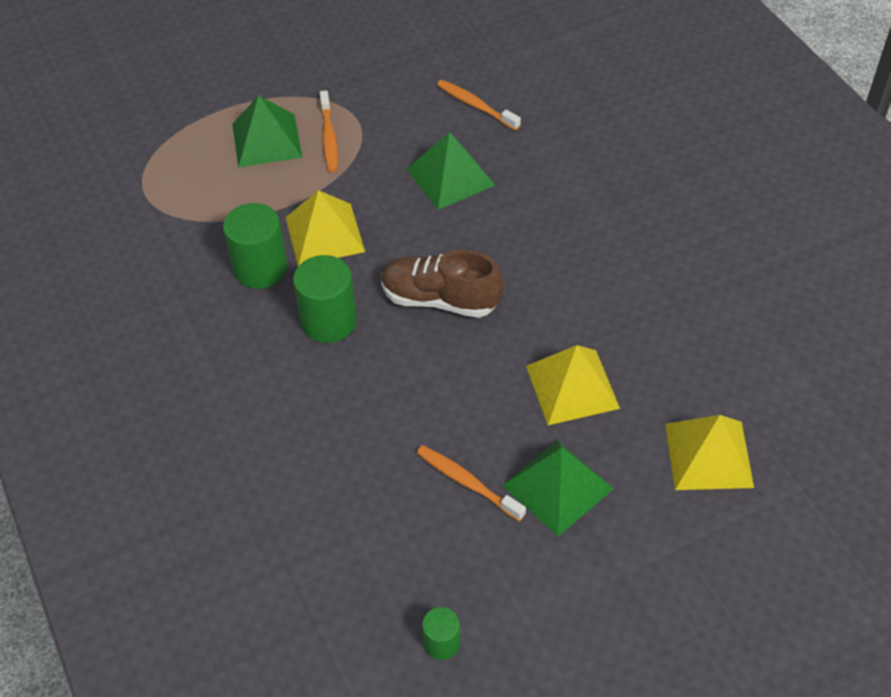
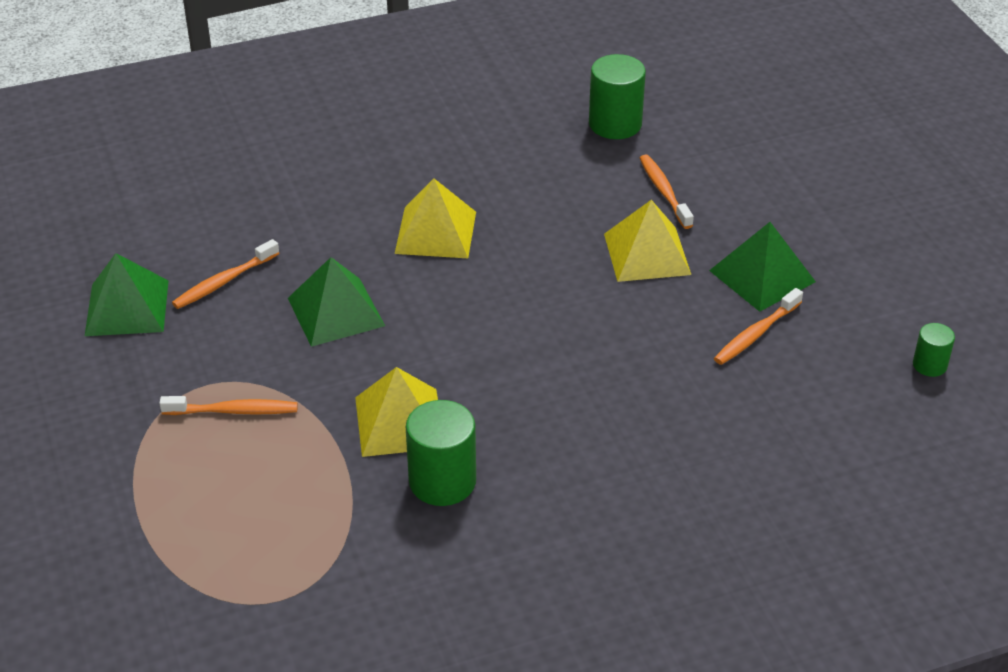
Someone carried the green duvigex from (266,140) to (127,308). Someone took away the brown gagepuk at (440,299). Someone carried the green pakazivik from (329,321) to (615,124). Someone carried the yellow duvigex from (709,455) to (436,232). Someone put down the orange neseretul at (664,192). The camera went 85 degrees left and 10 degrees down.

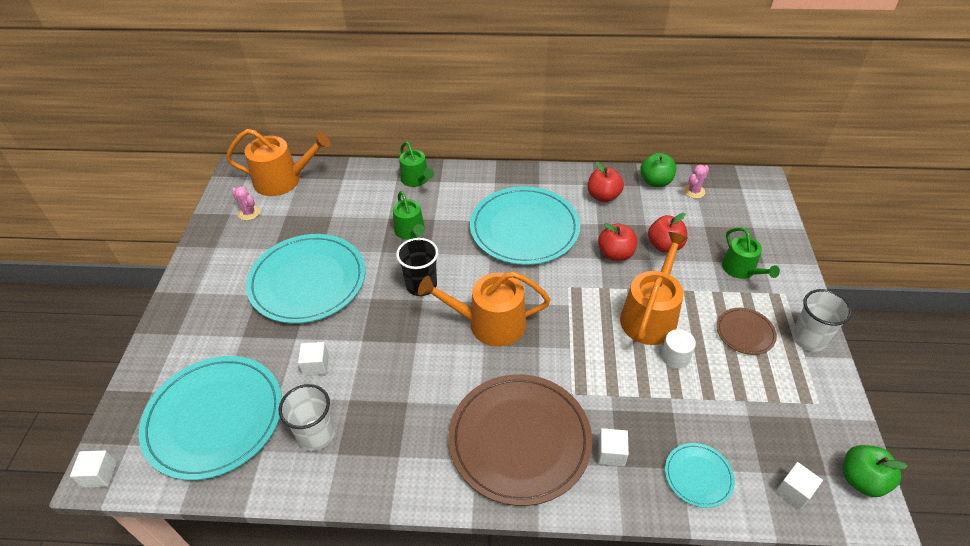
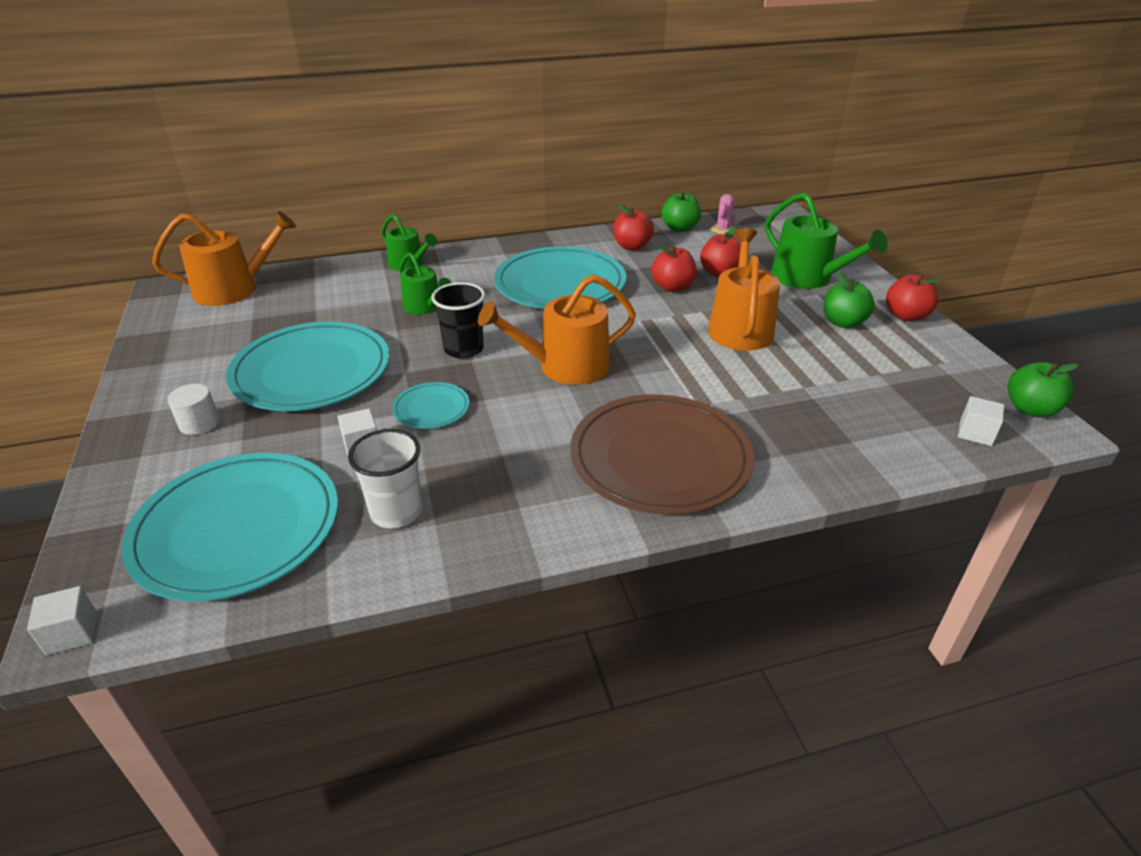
Someone took away the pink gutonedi at (249,213). Someone scaled the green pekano at (741,269) by 1.61. Someone swapped the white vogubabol at (808,338) for the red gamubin at (906,316). Someone swapped the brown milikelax at (745,332) for the green gamubin at (843,323). Someone carried the white pakazivik from (675,356) to (199,423). Someone took away the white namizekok at (611,453). Someone carried the turquoise milikelax from (698,476) to (431,408). The camera went 20 degrees left and 10 degrees down.

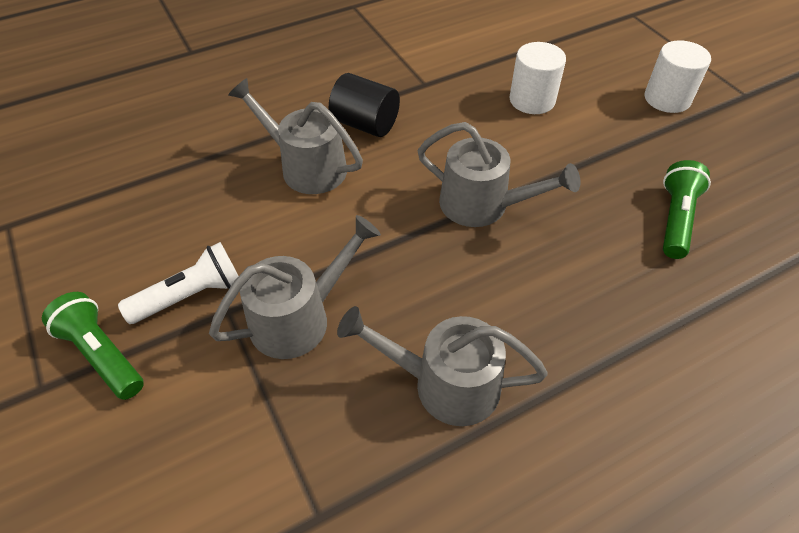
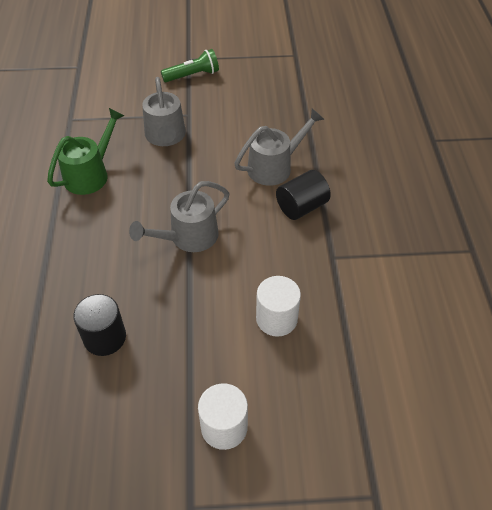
Someone swapped the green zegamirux at (675,219) for the black pakazivik at (105,337). Someone took away the white zegamirux at (190,295). Someone repainted the grey pekano at (444,384), which became the green pekano at (90,174). The camera went 115 degrees right and 0 degrees up.

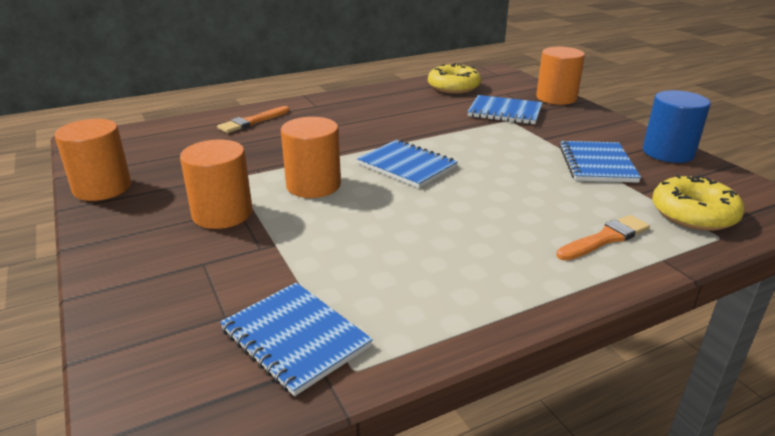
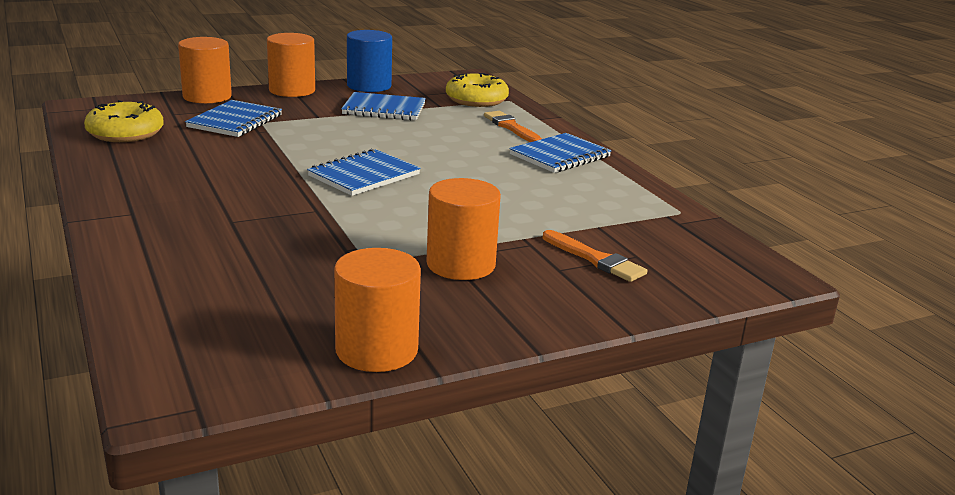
Someone carried the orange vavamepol from (252,122) to (595,259). Someone carried the orange pakazivik from (313,185) to (292,90). Someone carried the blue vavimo from (295,338) to (560,156). The camera went 90 degrees left and 5 degrees down.

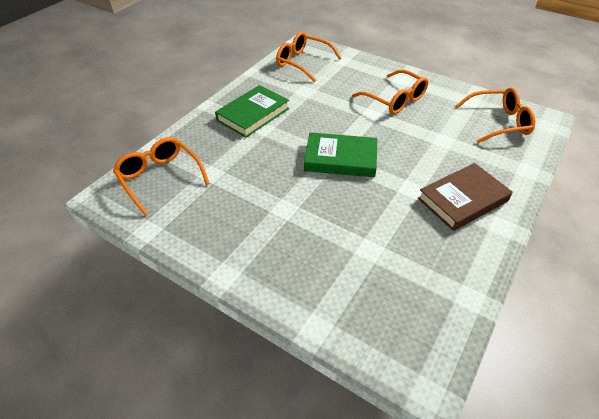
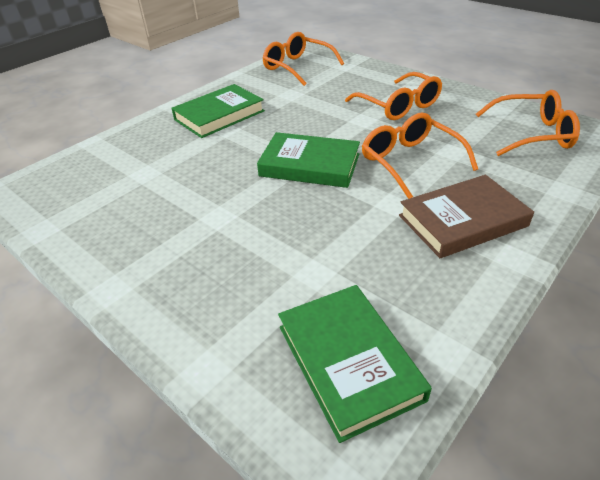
Someone carried the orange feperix from (159,178) to (409,161). Someone put down the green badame at (348,362). The camera went 10 degrees right and 5 degrees down.

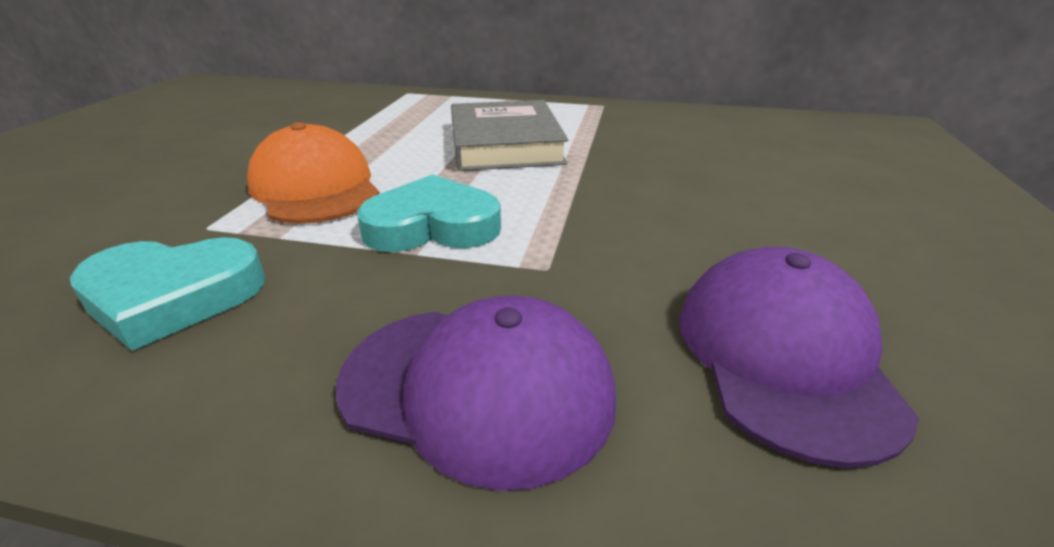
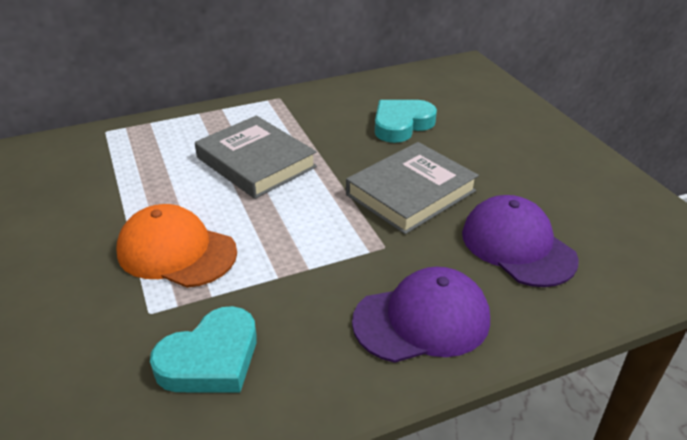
Someone carried the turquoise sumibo from (432,226) to (401,124). Someone put down the grey badame at (411,193). The camera went 35 degrees left and 5 degrees up.

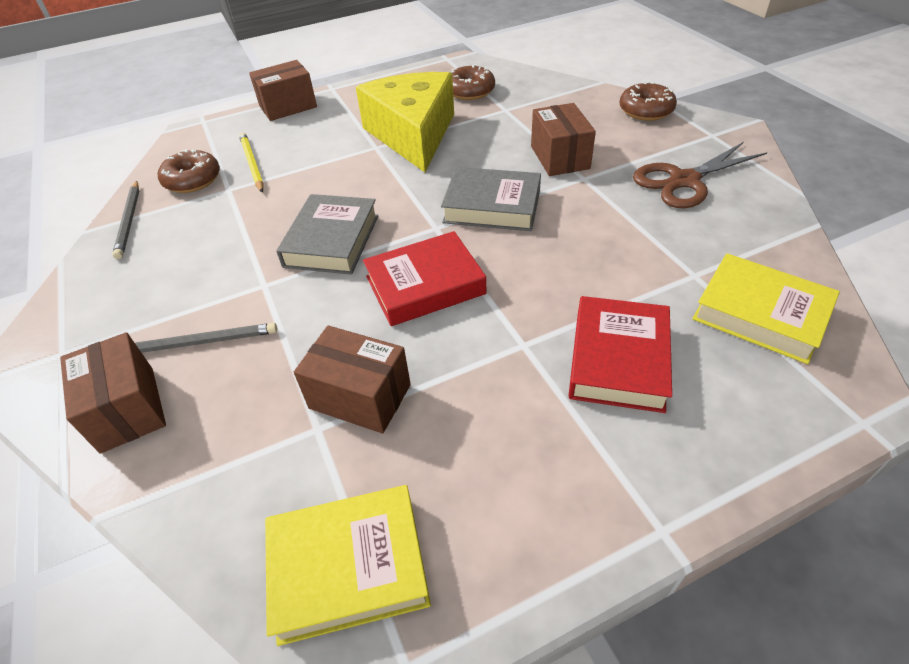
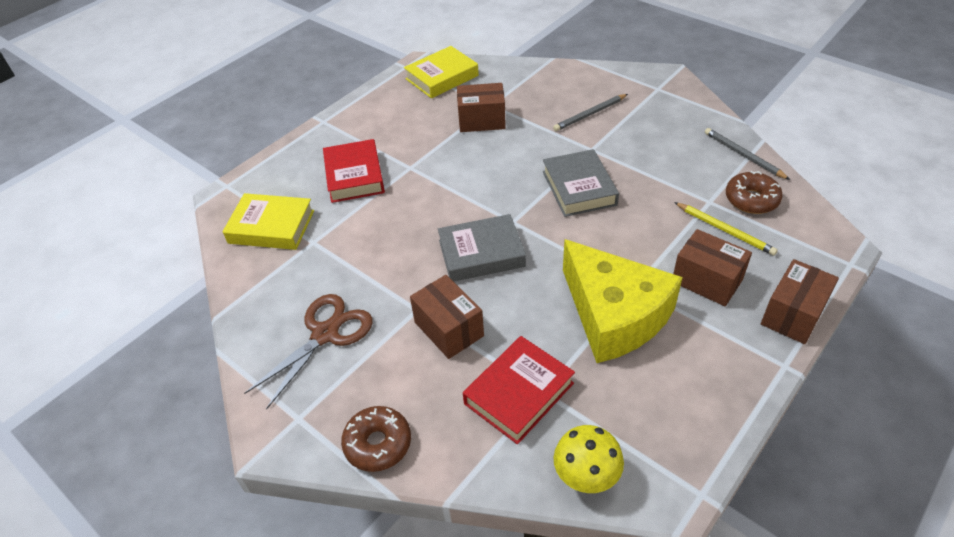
Someone took away the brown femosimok at (470,91). Someone carried the red badame from (425,285) to (519,393). Someone carried the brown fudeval from (128,409) to (707,280). Someone put down the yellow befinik at (586,476). The camera went 155 degrees right and 0 degrees up.

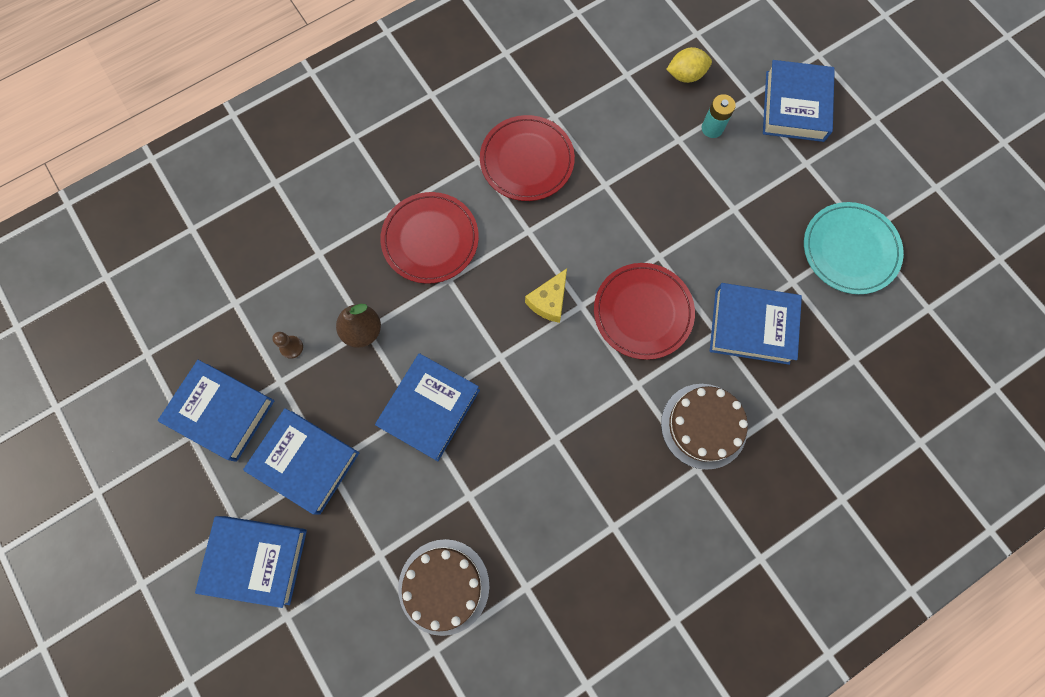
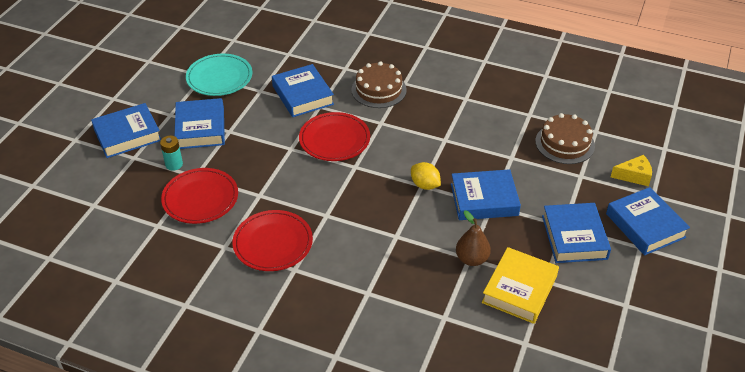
Someone carried the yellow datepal from (685,75) to (425,185). Someone carried the red milikelax from (430,239) to (200,198). Someone carried the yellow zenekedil from (549,301) to (634,176). Someone swapped the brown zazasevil at (291,347) for the yellow badame at (519,289). Someone carried the blue badame from (221,412) to (200,128). The camera went 125 degrees left and 30 degrees down.

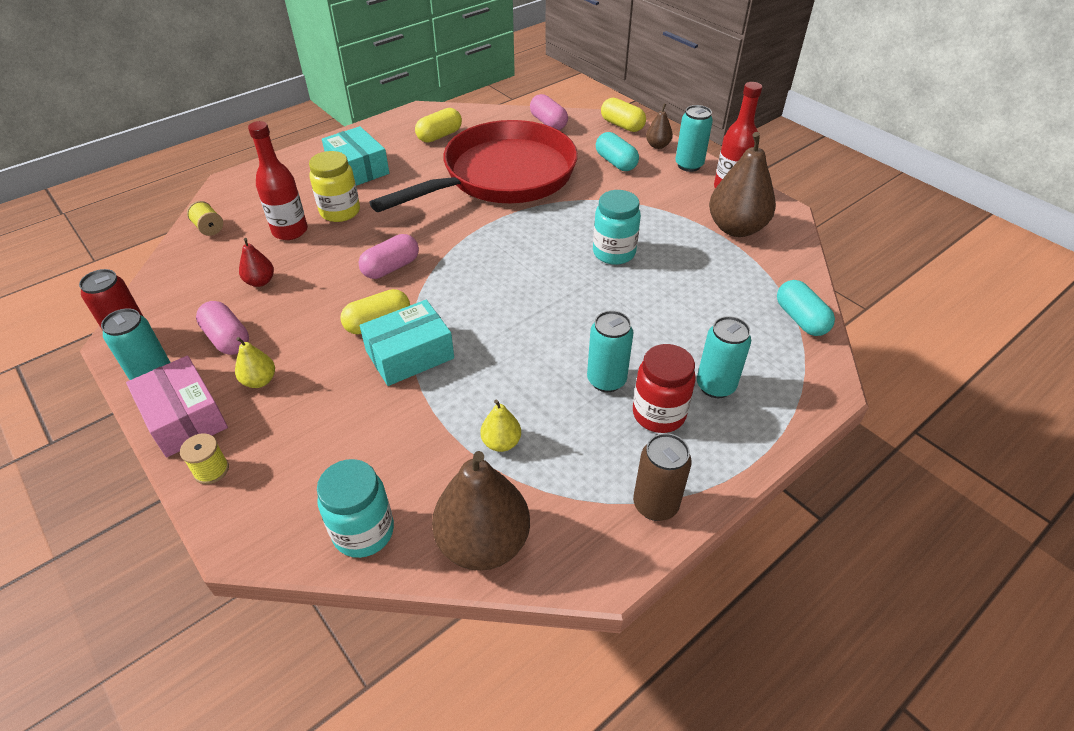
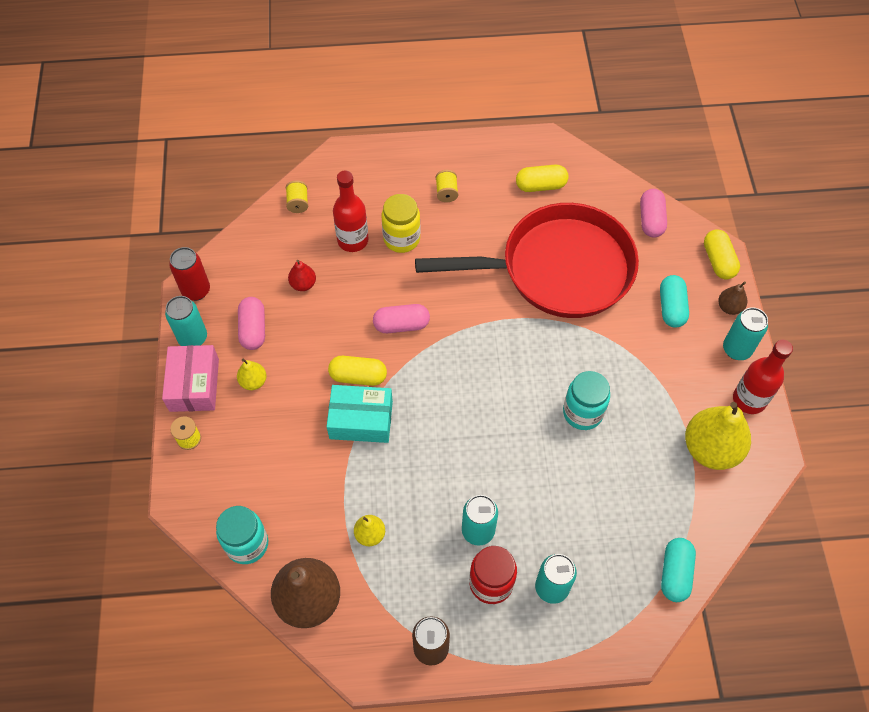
Someone swapped the turquoise fudeval at (358,168) for the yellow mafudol at (446,192). Someone repainted the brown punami at (736,228), which became the yellow punami at (711,449). The camera went 35 degrees right and 15 degrees up.

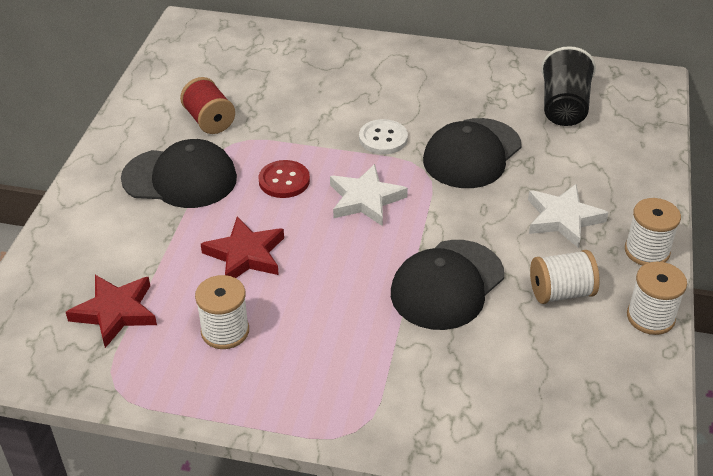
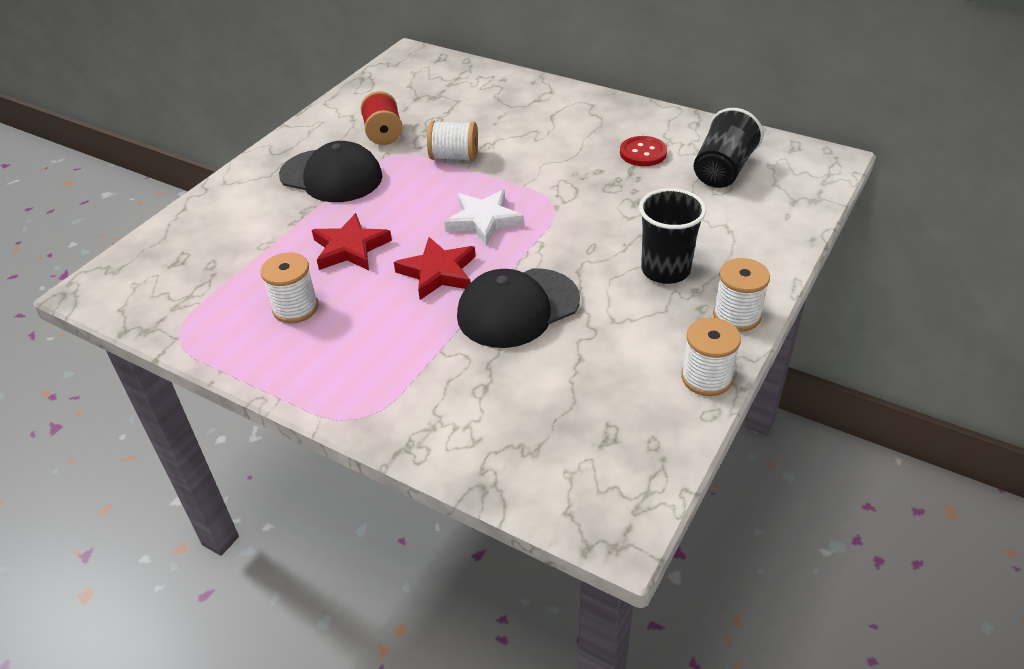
Someone took away the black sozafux at (472,154). Someone took away the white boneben at (383,138). Someone carried the red boneben from (284,181) to (643,153). Someone swapped the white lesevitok at (563,218) for the black vogubabol at (665,270). Someone carried the white mafudol from (561,292) to (454,157). Someone carried the red lesevitok from (115,312) to (438,272). The camera went 20 degrees right and 0 degrees up.

